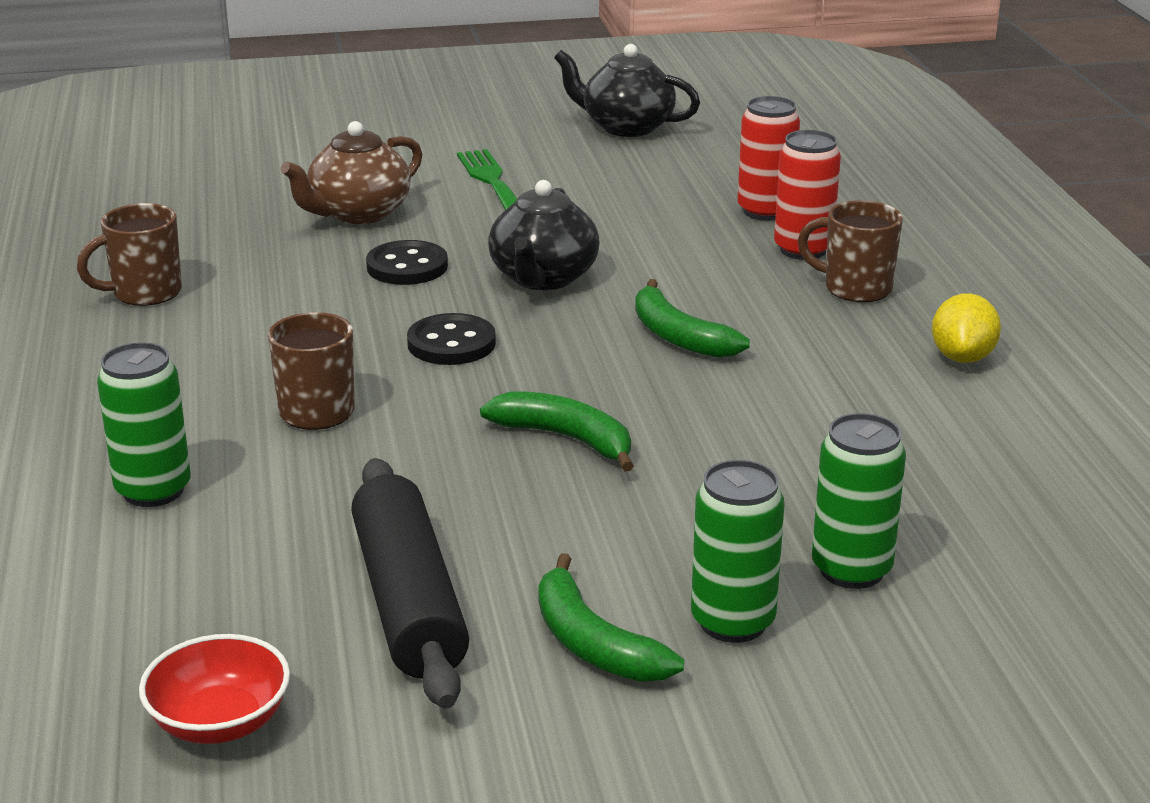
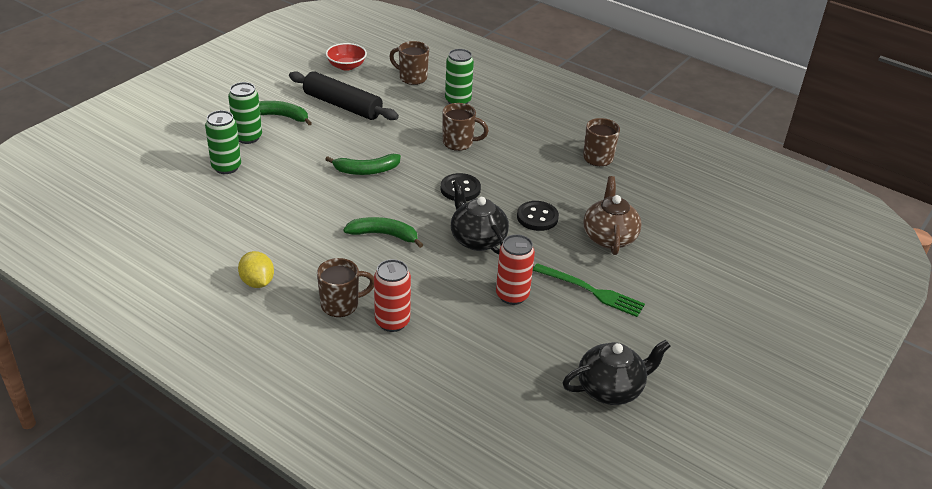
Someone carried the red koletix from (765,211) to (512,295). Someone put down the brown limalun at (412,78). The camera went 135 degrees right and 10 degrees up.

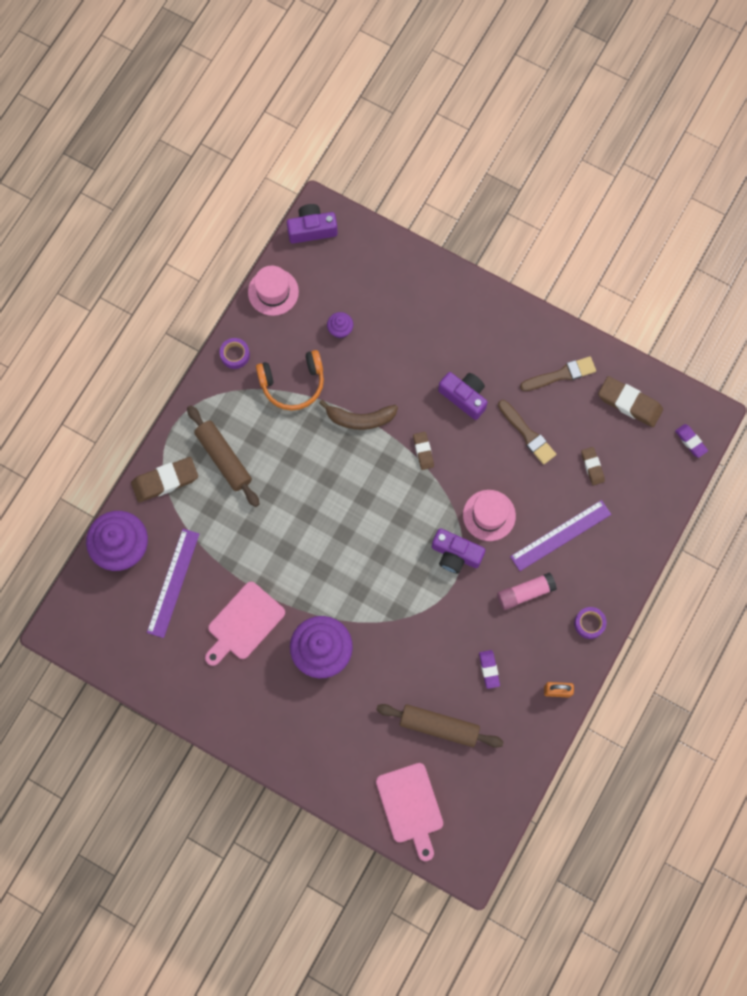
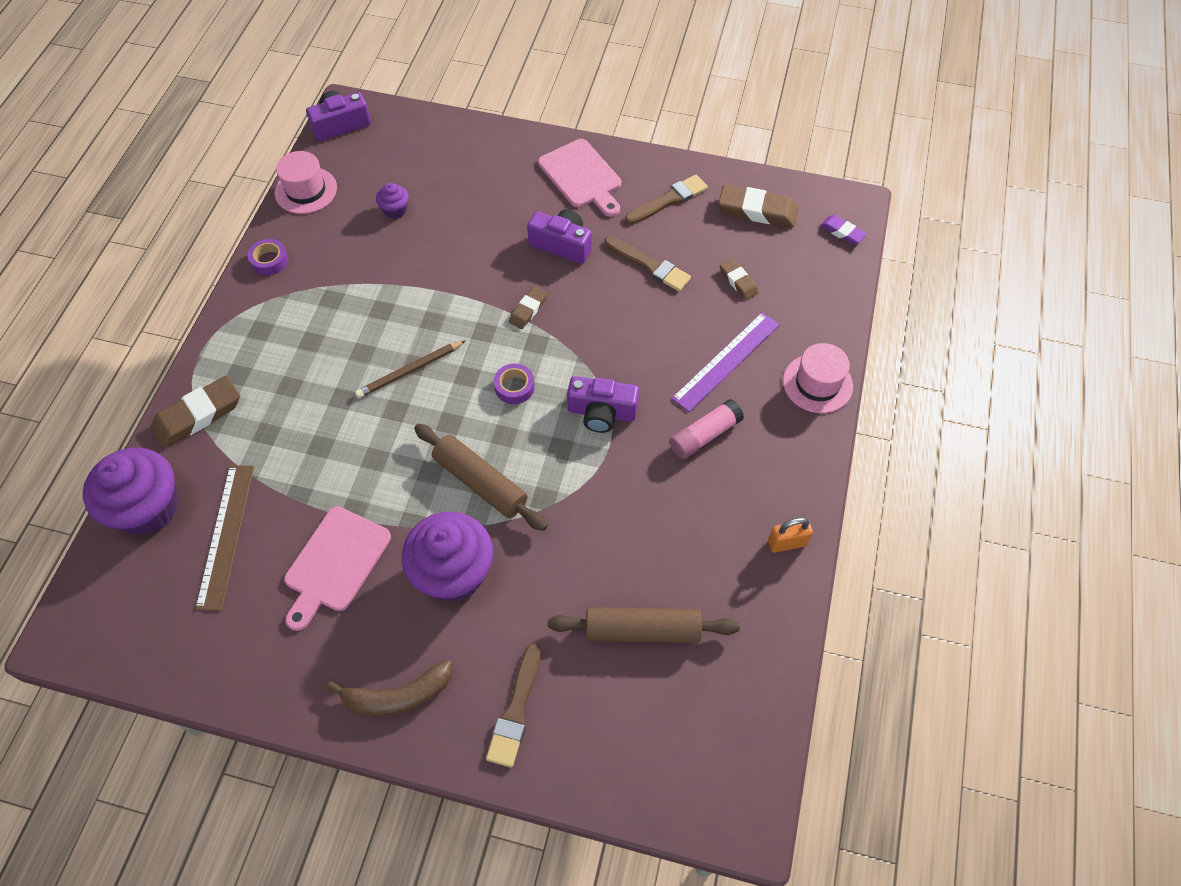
Someone took away the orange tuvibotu at (293,384). Someone carried the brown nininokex from (360,419) to (398,696). Someone carried the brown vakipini from (224,458) to (480,482). Someone rotated the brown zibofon at (423,451) by 60 degrees clockwise. Someone carried the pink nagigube from (489,515) to (817,383). Someone repainted the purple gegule at (173,582), which became the brown gegule at (225,535). Someone carried the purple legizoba from (589,623) to (514,387). Someone took away the purple zibofon at (489,669). Someone carried the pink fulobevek from (410,806) to (582,176). Someone put down the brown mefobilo at (409,371). Someone put down the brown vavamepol at (516,710). The camera went 15 degrees left and 15 degrees down.

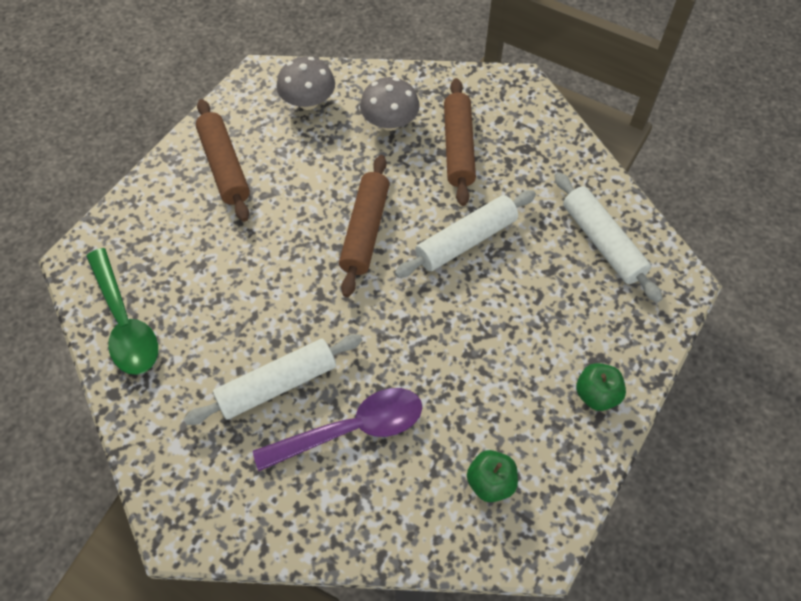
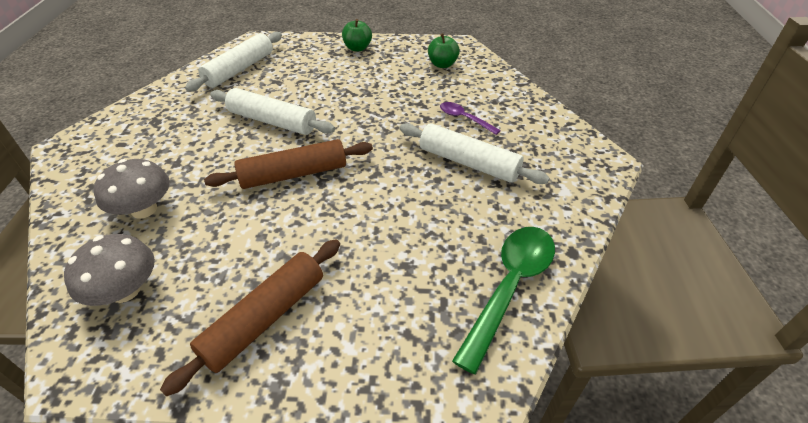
Someone took away the brown vakipini at (458,148). Someone scaled the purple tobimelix at (351,429) by 0.54. The camera went 120 degrees left and 15 degrees down.

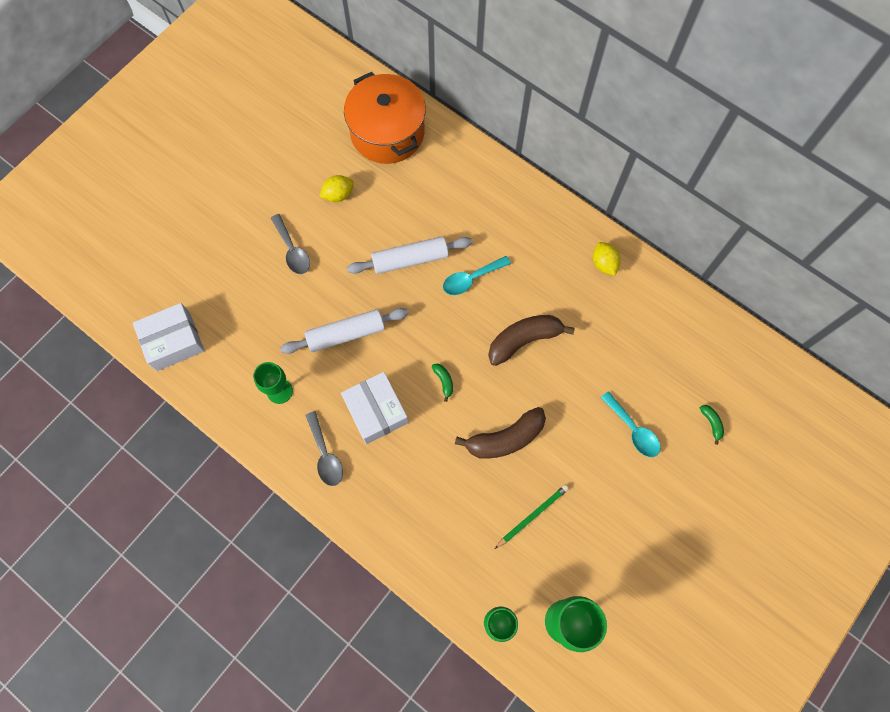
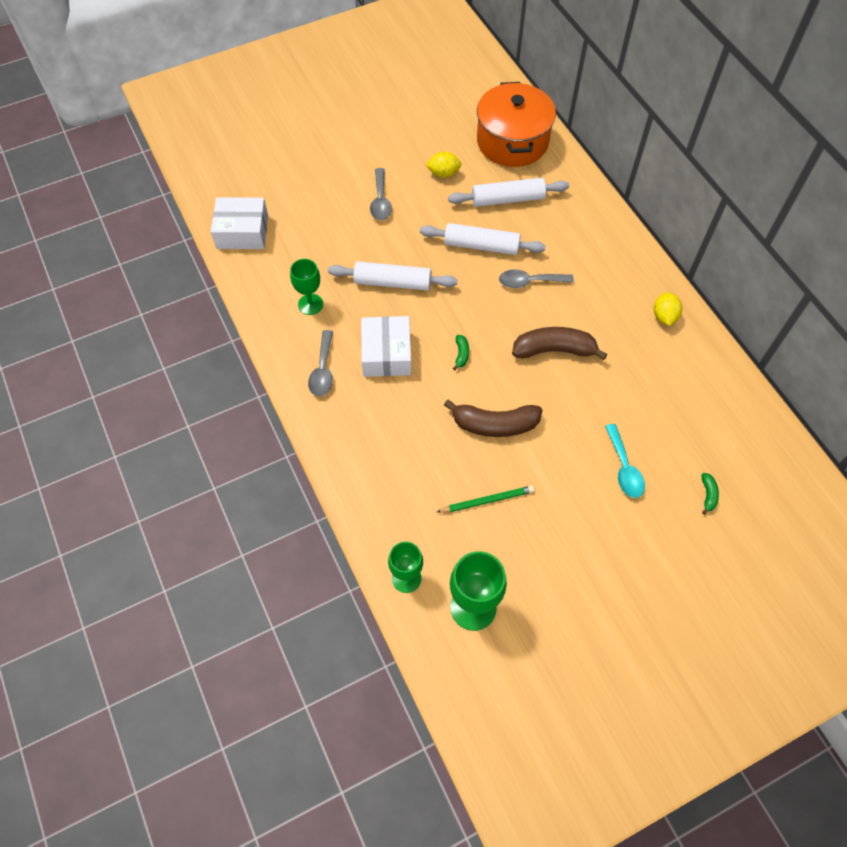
Someone repainted the turquoise tobimelix at (471,279), which became the grey tobimelix at (530,282). Someone put down the white vakipini at (508,199). The camera went 25 degrees right and 10 degrees down.

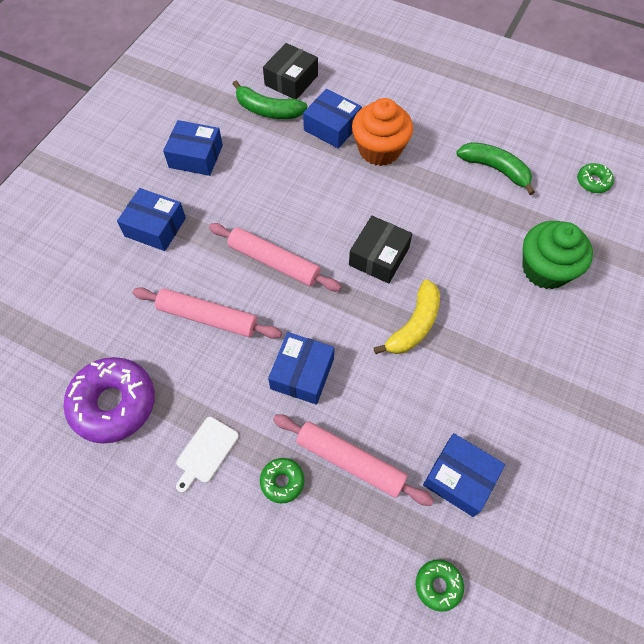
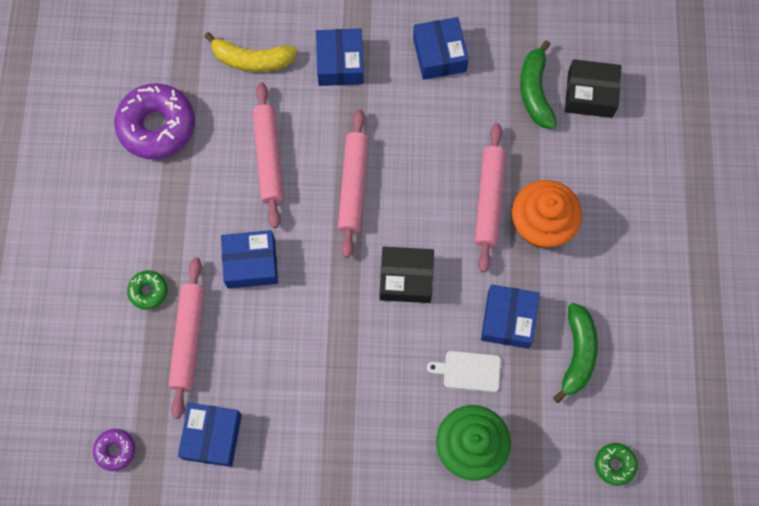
Someone carried the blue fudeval from (332,127) to (508,320). Someone carried the yellow nininokex from (414,325) to (252,60). Someone carried the white fulobevek from (206,452) to (469,371). Someone repainted the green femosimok at (438,585), which became the purple femosimok at (115,450). Someone put down the pink vakipini at (489,200). The camera went 65 degrees right and 10 degrees up.

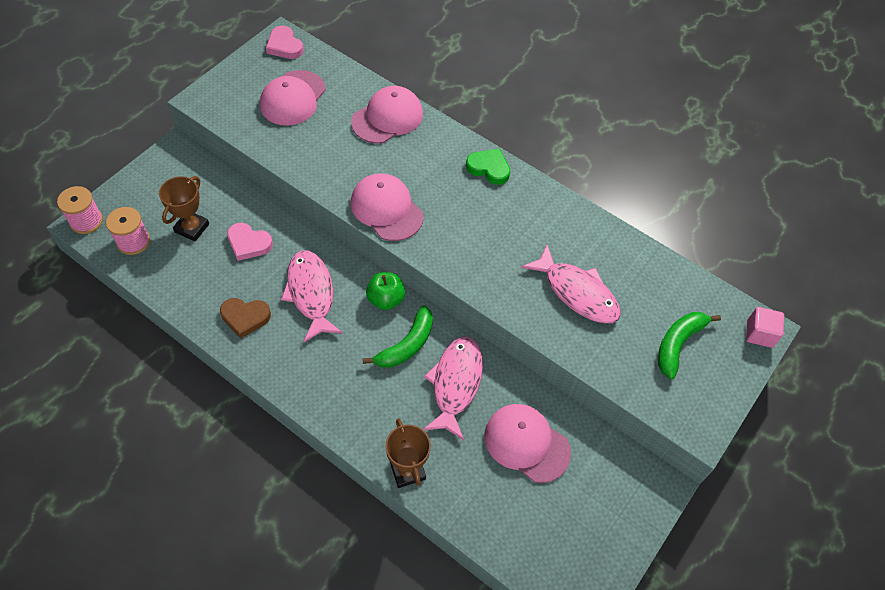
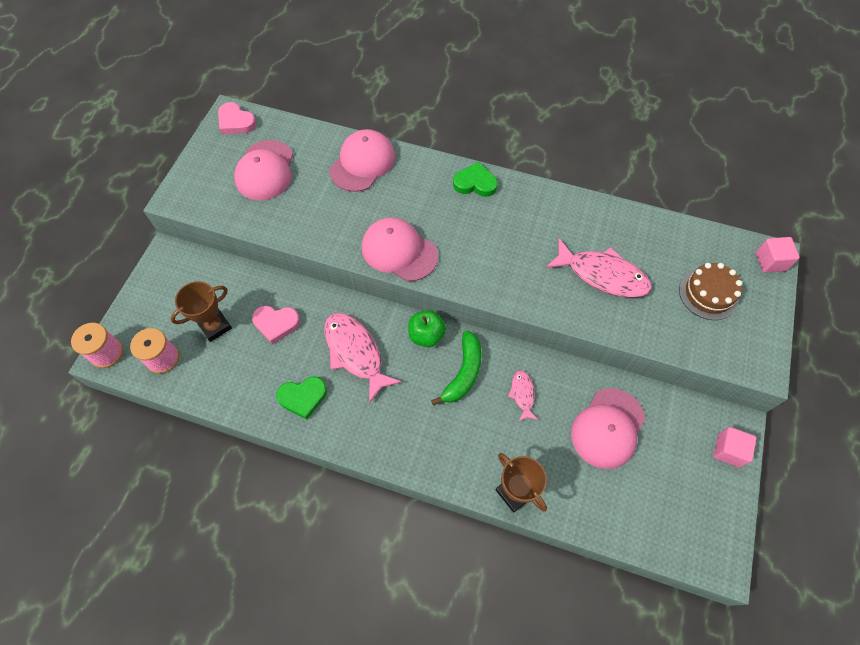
Someone rotated the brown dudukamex at (192,228) by 45 degrees clockwise. Someone repainted the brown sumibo at (245,317), which became the green sumibo at (303,397). Someone swapped the green nininokex at (678,344) for the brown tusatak at (708,294). Someone scaled the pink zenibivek at (455,384) by 0.50. Someone rotated the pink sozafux at (526,443) by 75 degrees counterclockwise. Someone put down the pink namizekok at (728,450). The camera went 15 degrees left and 5 degrees up.

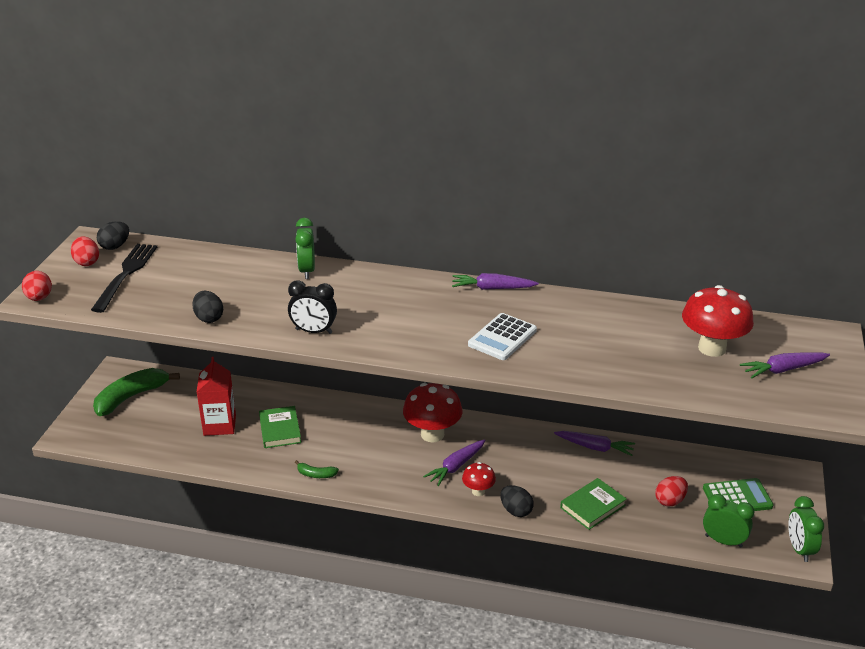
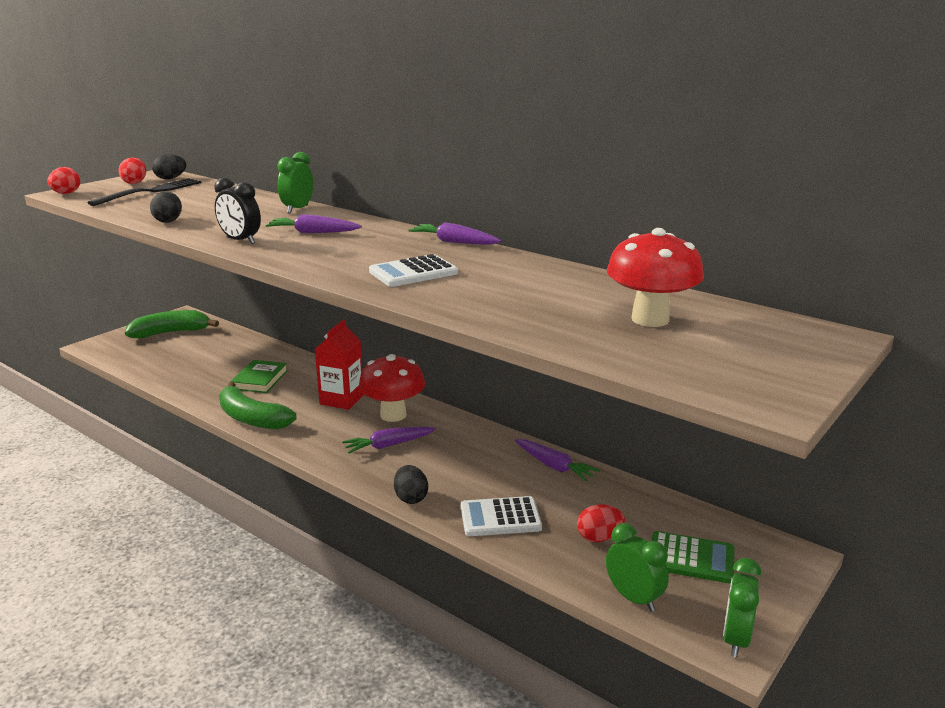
Someone carried the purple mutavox from (783,370) to (313,233). Someone carried the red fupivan from (219,425) to (341,400). Someone scaled the green nininokex at (316,474) by 2.18. Someone took away the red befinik at (478,491). Someone swapped the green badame at (593,506) for the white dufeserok at (500,517). The camera went 25 degrees right and 10 degrees down.

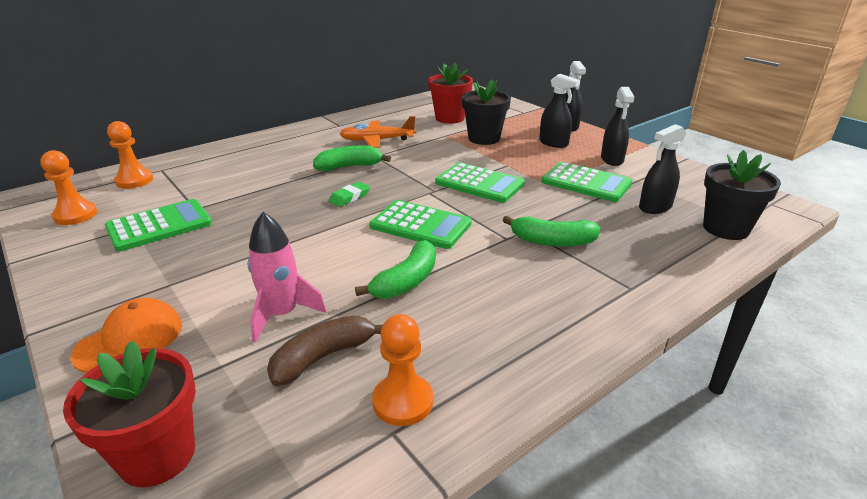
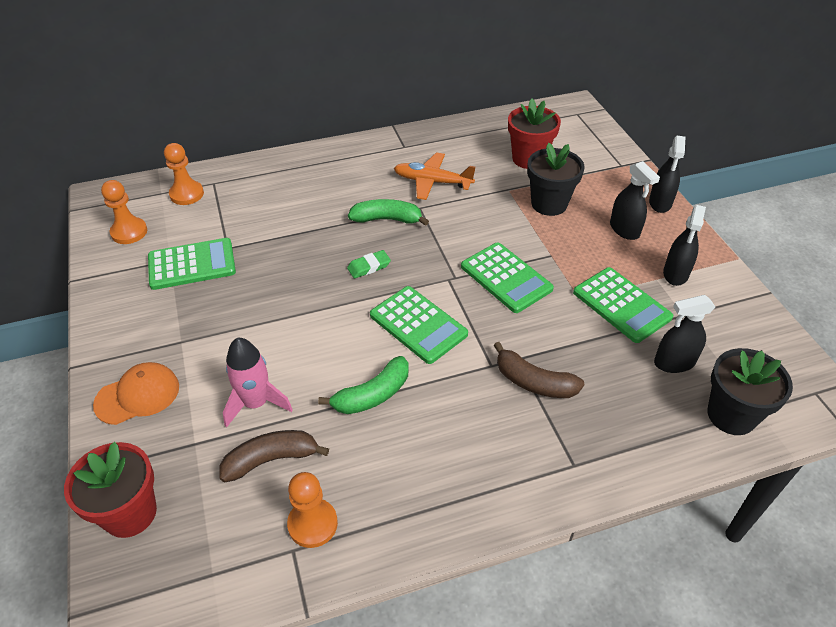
Someone repainted the green nininokex at (552,241), which became the brown nininokex at (534,382). The camera went 20 degrees right and 15 degrees up.

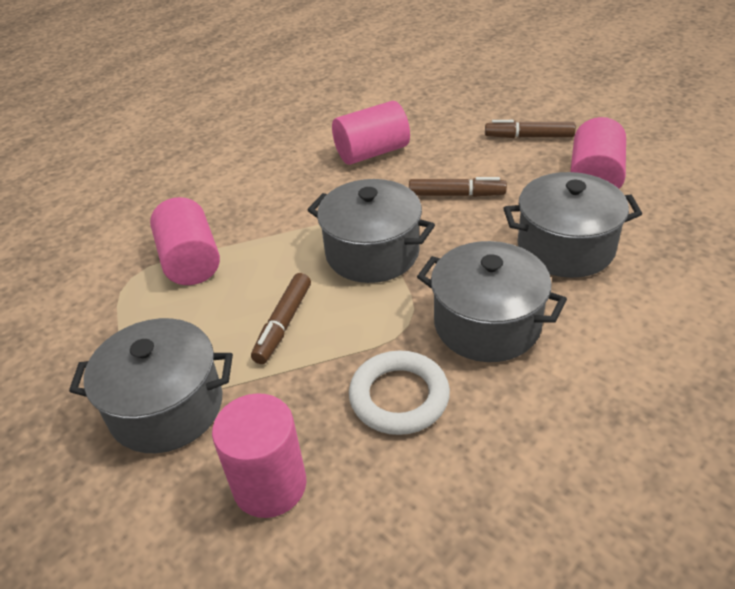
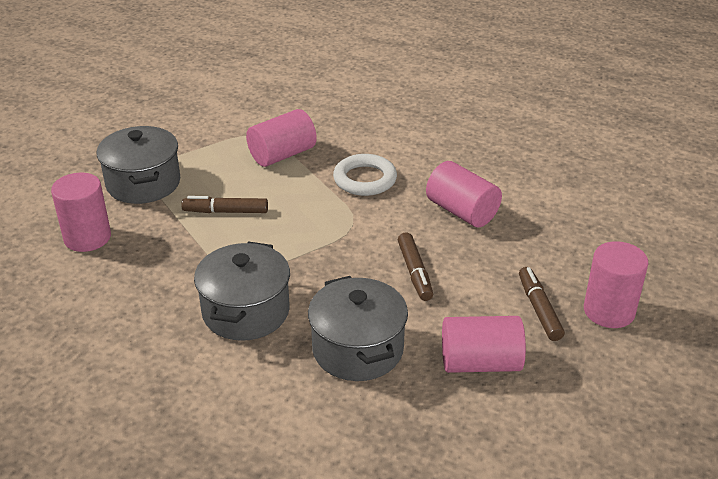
Someone took away the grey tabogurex at (372,253). Someone carried the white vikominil from (399,397) to (365,179). Someone put down the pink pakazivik at (609,311). The camera went 70 degrees right and 5 degrees down.

